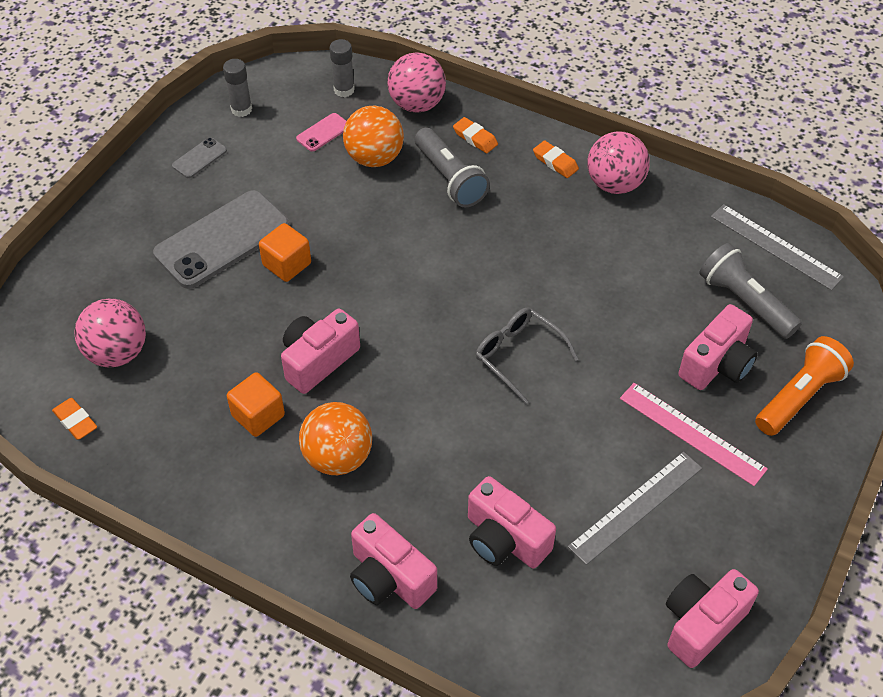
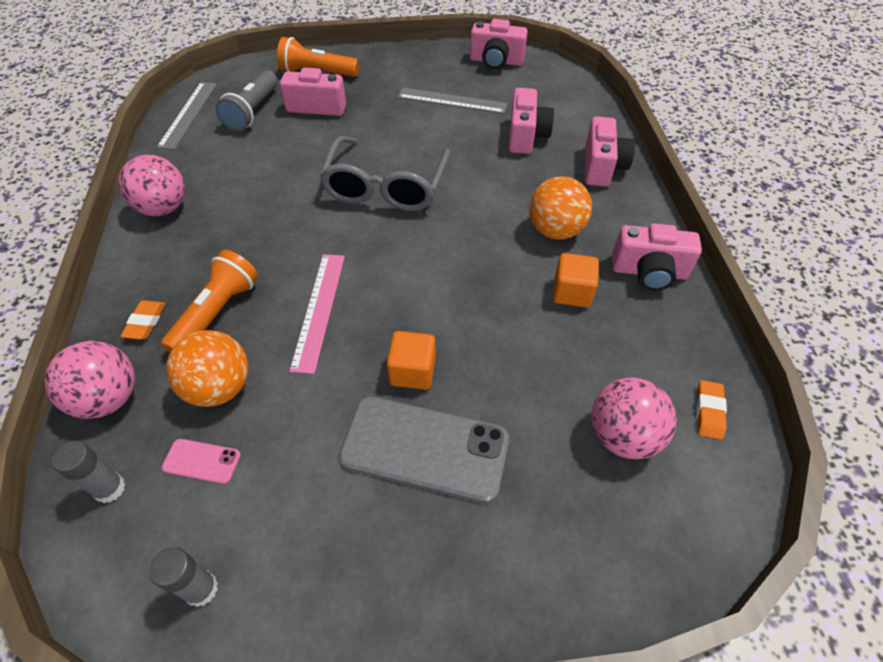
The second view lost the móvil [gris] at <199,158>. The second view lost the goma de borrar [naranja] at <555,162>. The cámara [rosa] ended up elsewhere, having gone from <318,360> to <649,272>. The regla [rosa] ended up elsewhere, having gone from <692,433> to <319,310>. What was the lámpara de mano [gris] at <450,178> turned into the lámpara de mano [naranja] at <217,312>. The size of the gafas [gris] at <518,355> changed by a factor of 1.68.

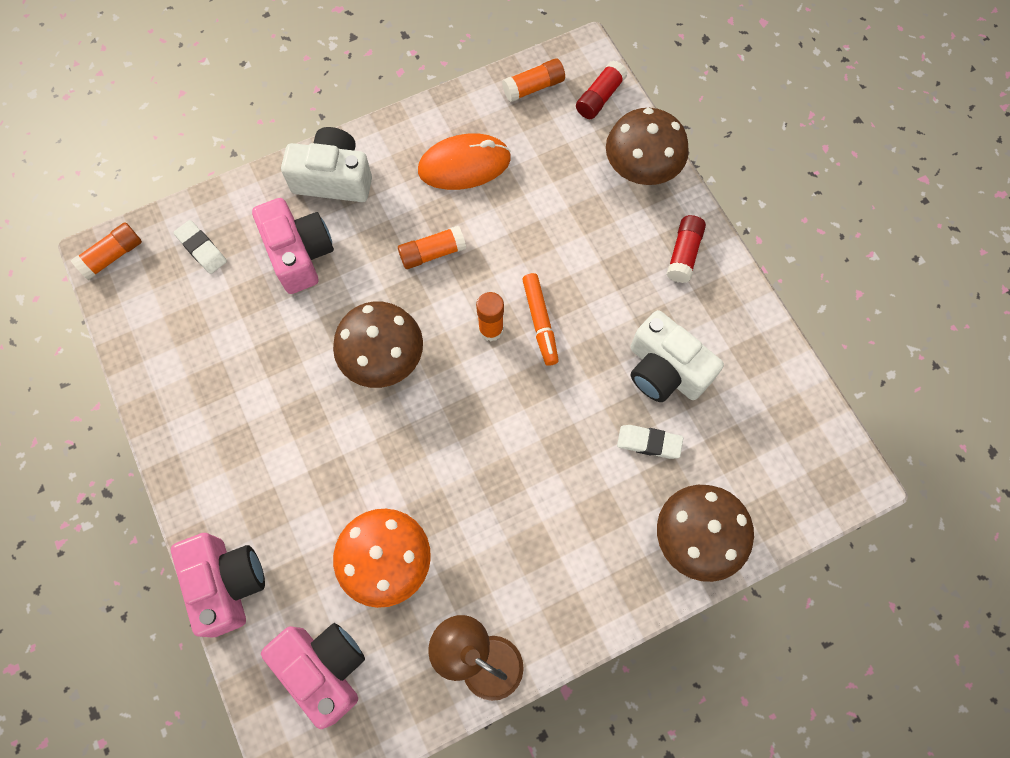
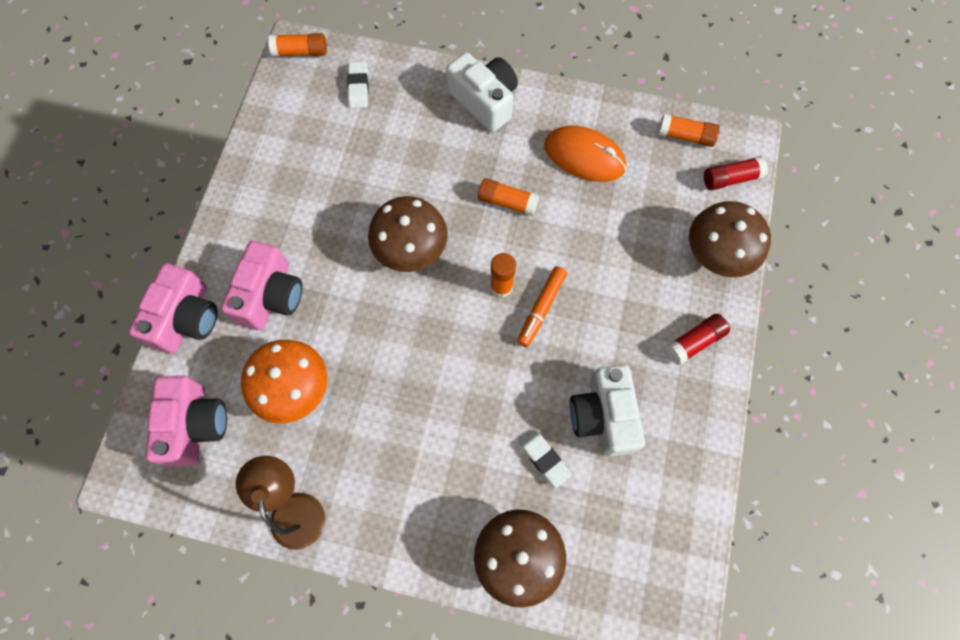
The cámara [rosa] ended up elsewhere, having gone from <299,254> to <270,296>.

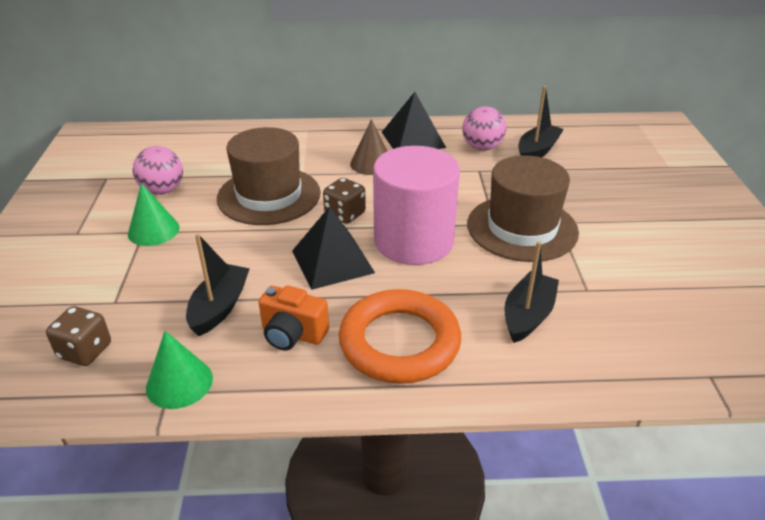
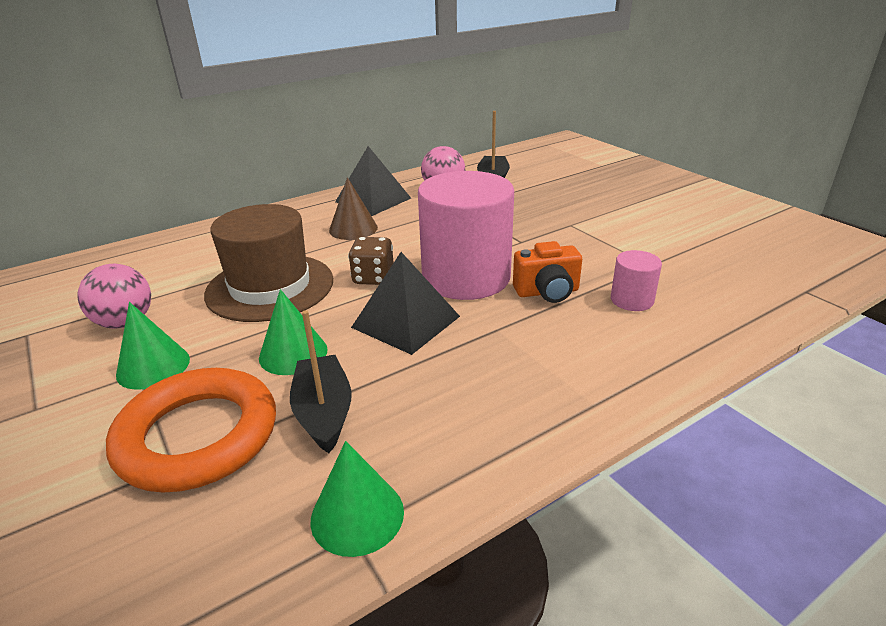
The second view lost the dado [marrón] at <85,351>. The second view lost the sombrero [marrón] at <522,228>. The second view gained the cono [verde] at <293,353>. The cámara [naranja] ended up elsewhere, having gone from <292,334> to <547,292>. The anillo [naranja] ended up elsewhere, having gone from <399,342> to <198,436>. Where the barco [negro] stood at <528,315>, the cilindro [rosa] came to stand at <632,300>.

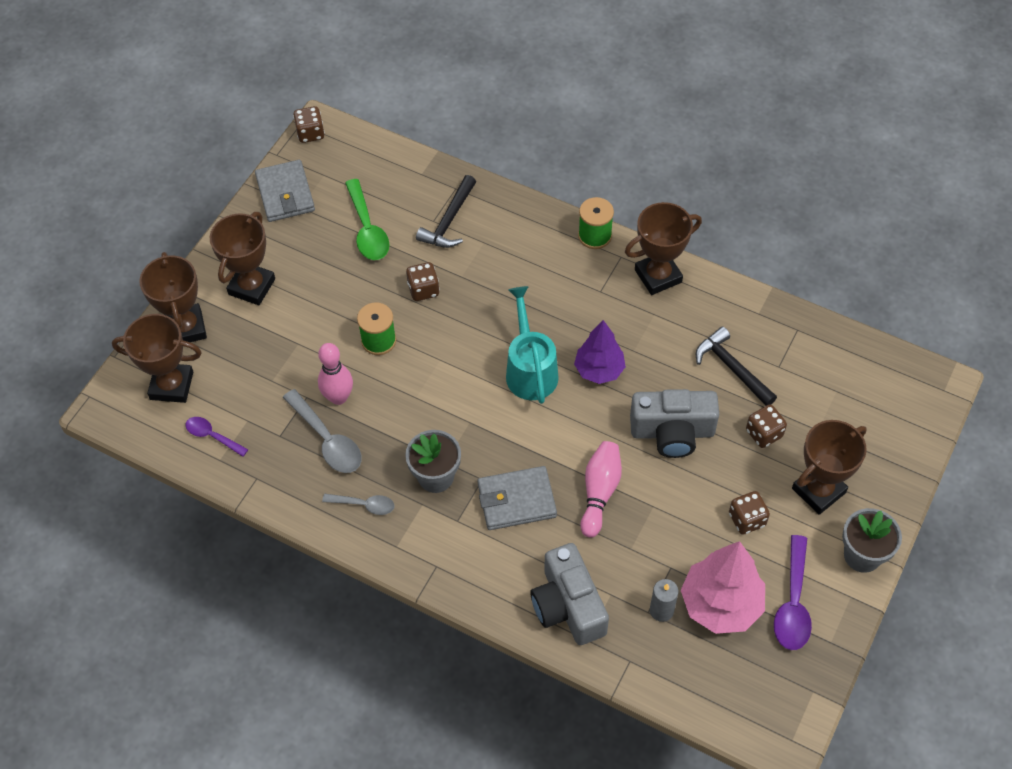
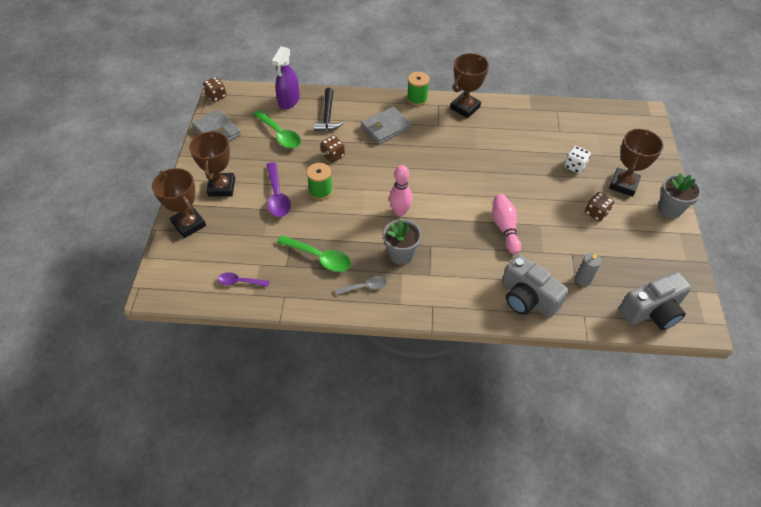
The second view lost the trofeo [marrón] at <172,385>. The second view lost the regadera [turquesa] at <530,369>. The second view lost the árbol [morado] at <599,370>. The second view lost the árbol [rosa] at <721,604>. The second view lost the martillo [negro] at <732,368>. The second view gained the pulverizador [morado] at <289,101>. The bolo [rosa] ended up elsewhere, having gone from <338,397> to <400,211>. The cartera [gris] ended up elsewhere, having gone from <516,500> to <386,128>. The cámara [gris] ended up elsewhere, having gone from <672,432> to <651,311>. The cuchara [morado] ended up elsewhere, having gone from <793,603> to <277,196>. What was the cuchara [gris] at <327,440> turned into the cuchara [verde] at <319,257>. What was the dado [marrón] at <764,433> turned into the dado [blanco] at <574,166>.

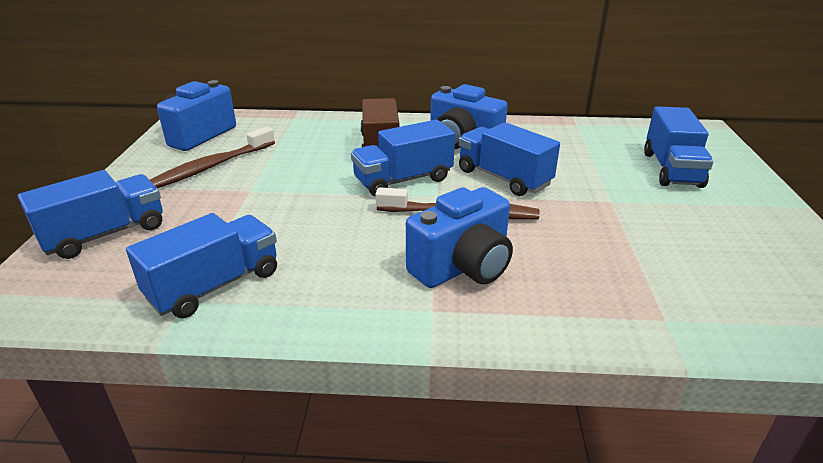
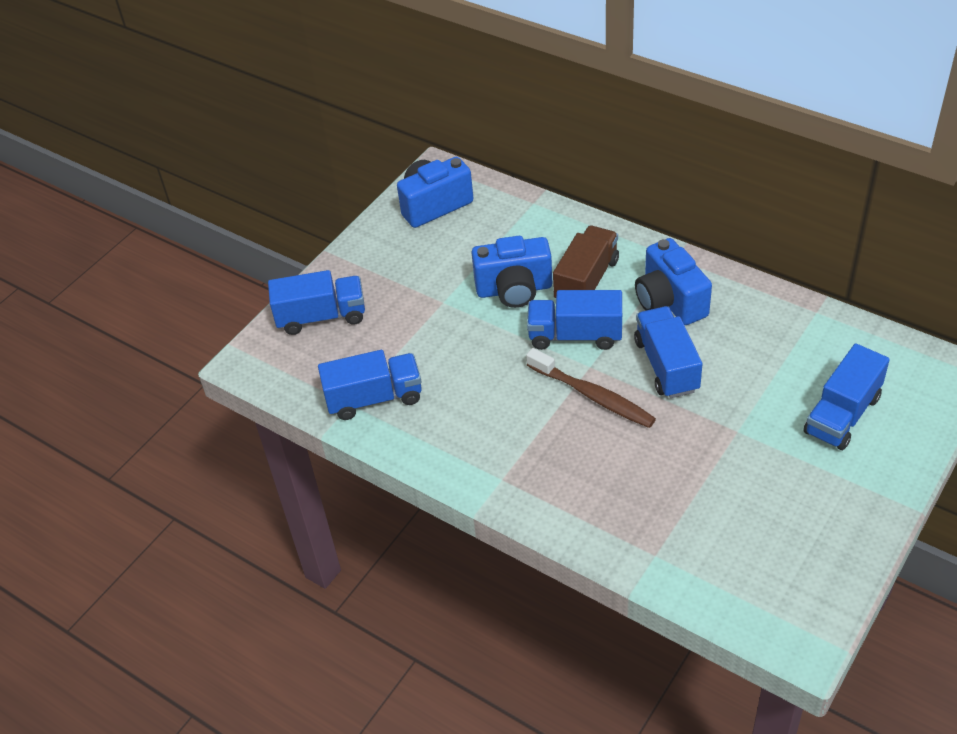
The second view lost the cepillo de dientes [marrón] at <211,167>. The cámara [azul] ended up elsewhere, having gone from <463,267> to <514,289>.

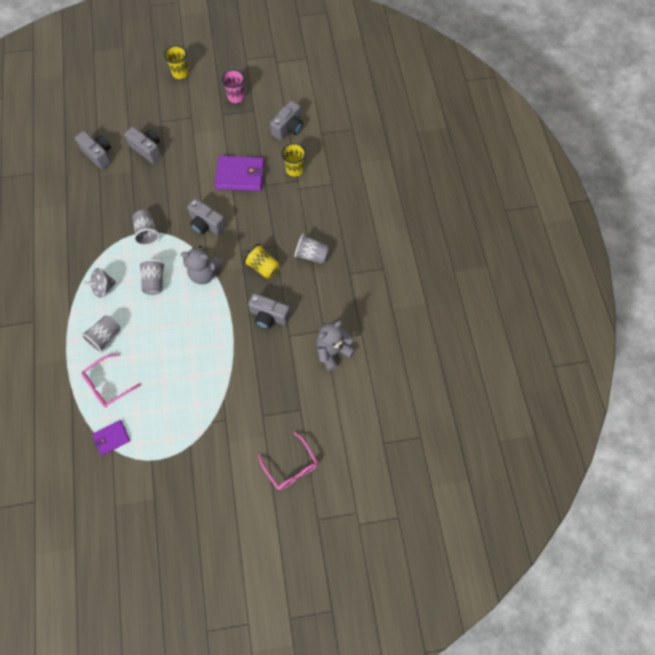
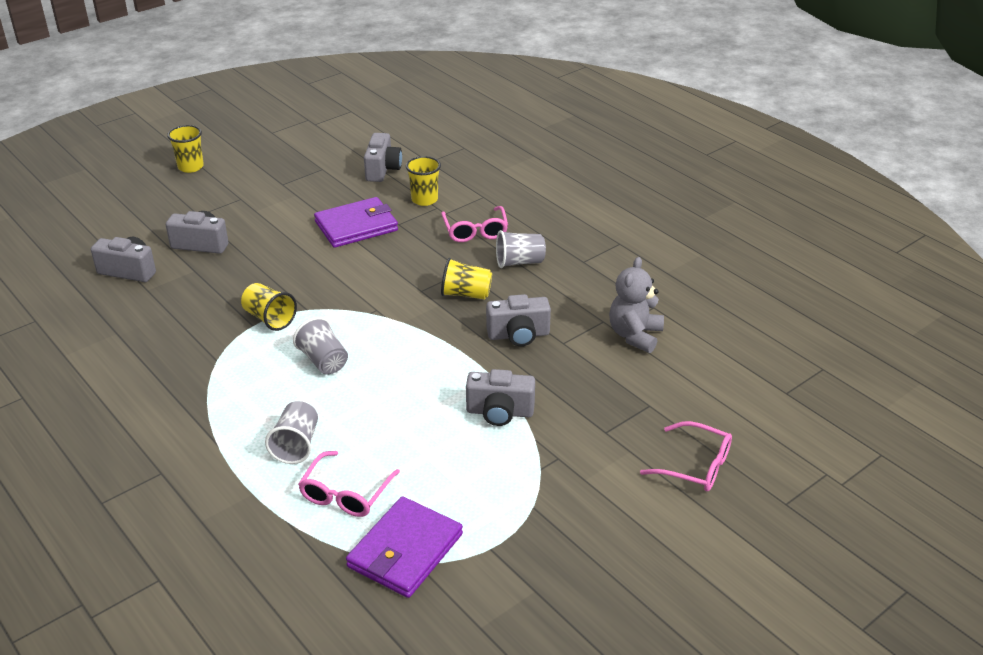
The second view lost the peonza [gris] at <103,287>. The second view lost the osito [gris] at <204,273>. The second view lost the vaso [rosa] at <236,97>. The second view gained the gafas [rosa] at <475,231>. The cámara [gris] ended up elsewhere, having gone from <206,224> to <500,412>. What was the vaso [gris] at <147,232> turned into the vaso [amarillo] at <269,318>. The size of the cartera [morado] at <111,438> changed by a factor of 1.76.

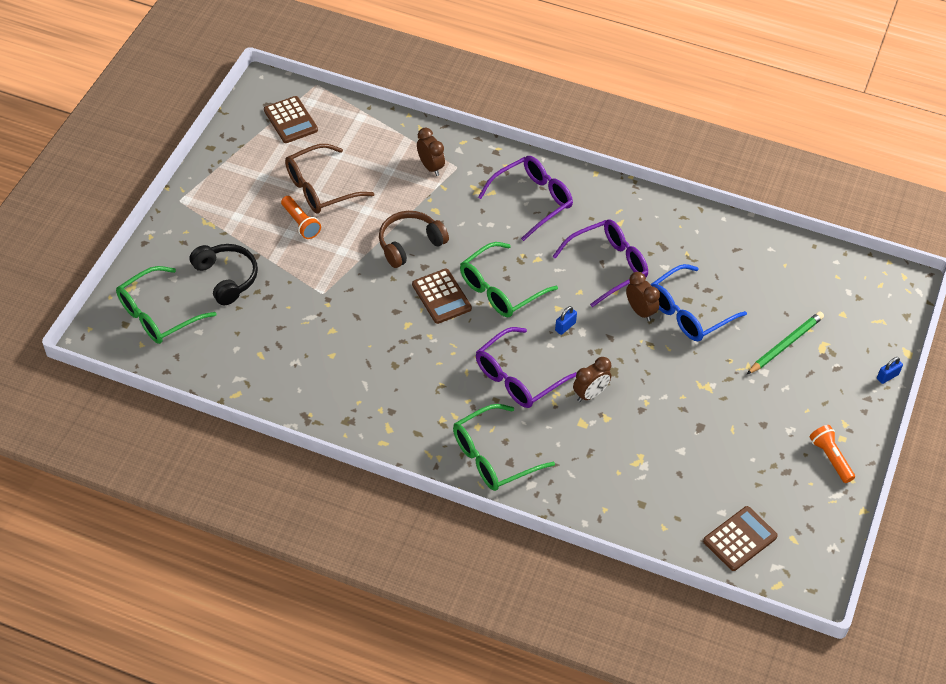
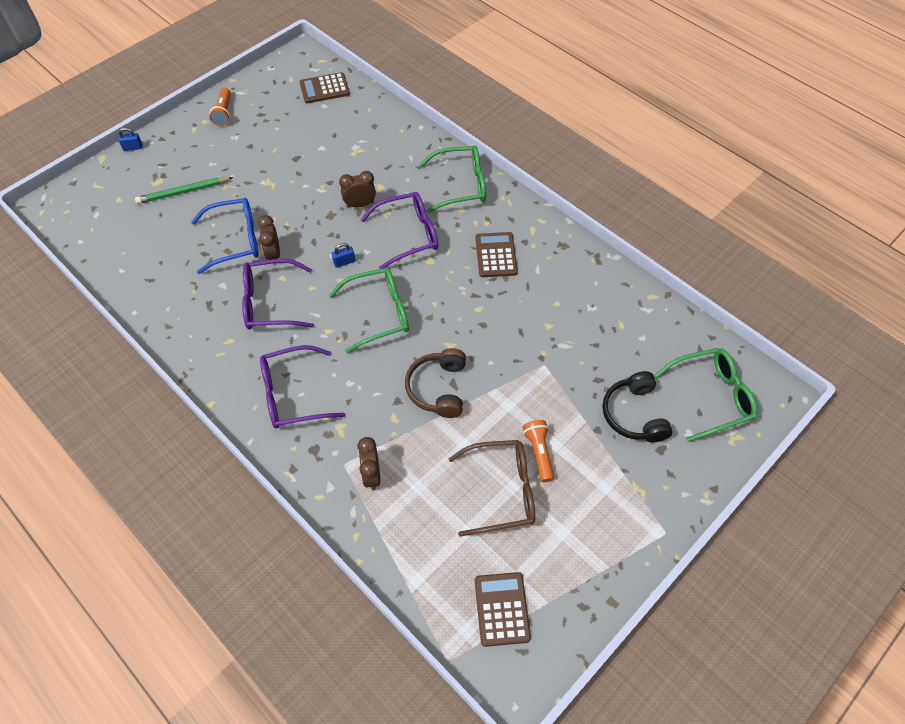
The calculadora [marrón] ended up elsewhere, having gone from <441,297> to <496,255>. The auriculares [marrón] at <410,244> ended up facing another way, 105 degrees clockwise from before.

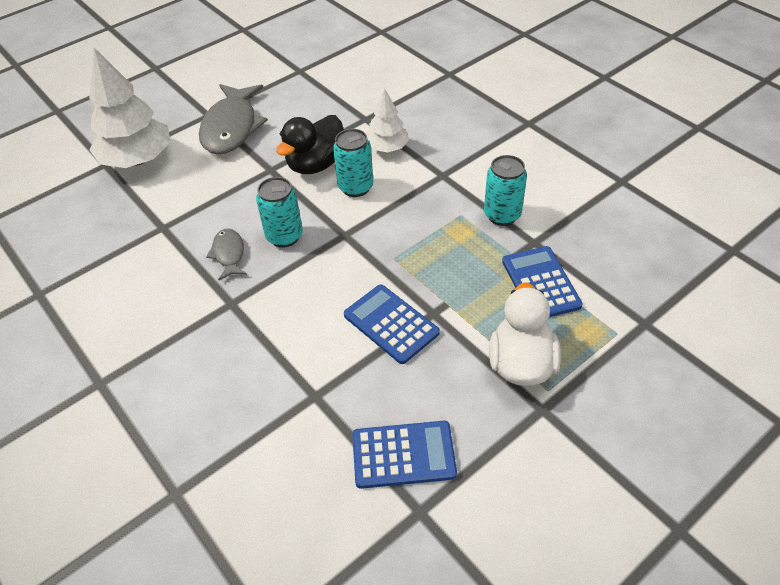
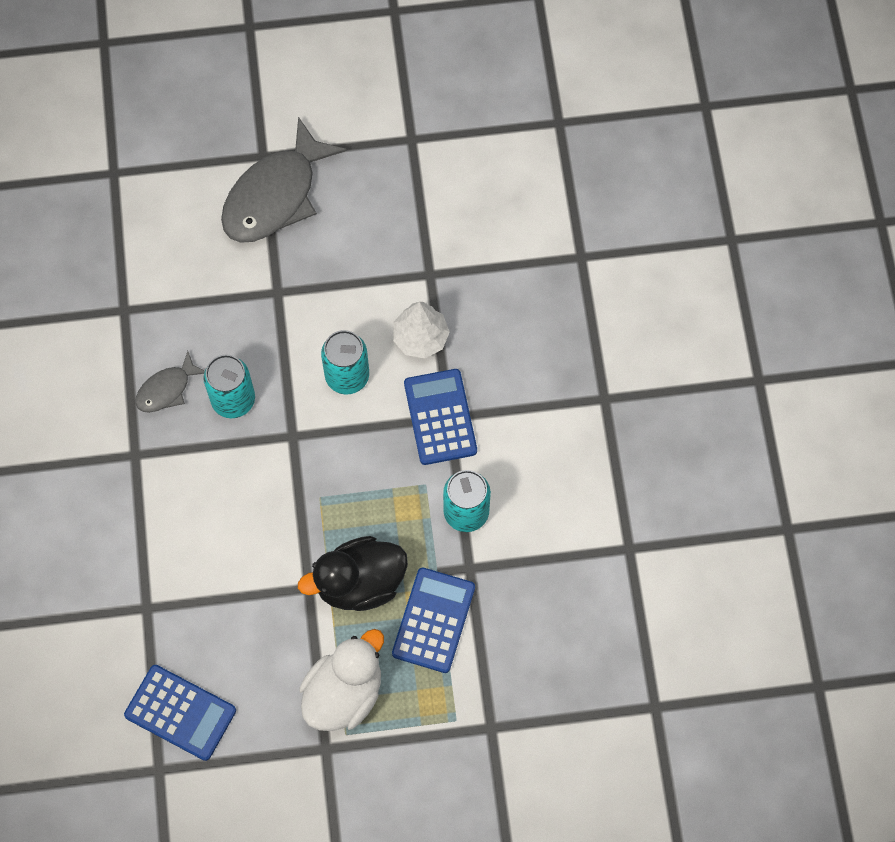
The second view lost the árbol [blanco] at <138,159>. The pato [negro] ended up elsewhere, having gone from <316,164> to <359,583>. The calculadora [azul] ended up elsewhere, having gone from <391,324> to <440,417>. The pez [gris] at <229,254> ended up facing another way, 150 degrees counterclockwise from before.

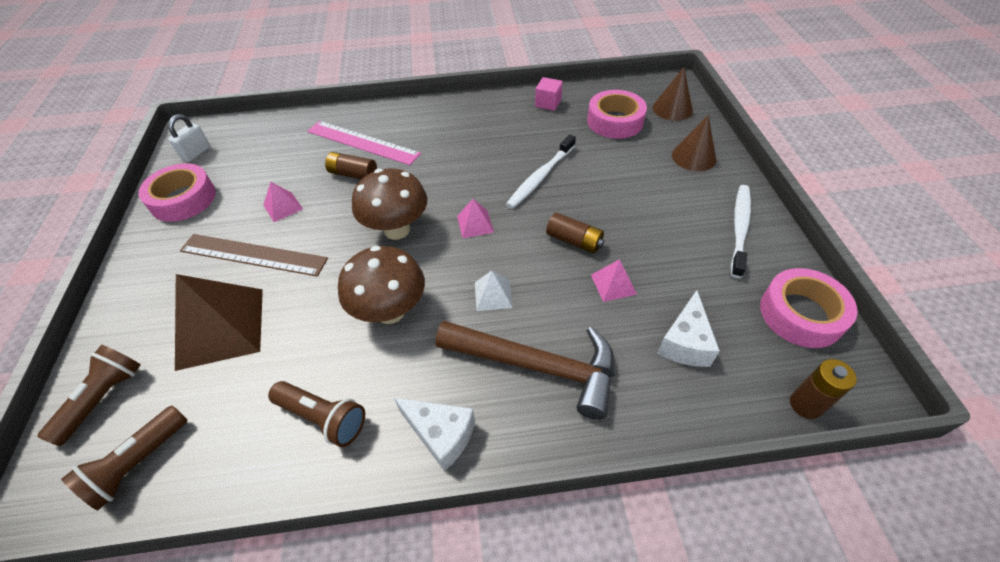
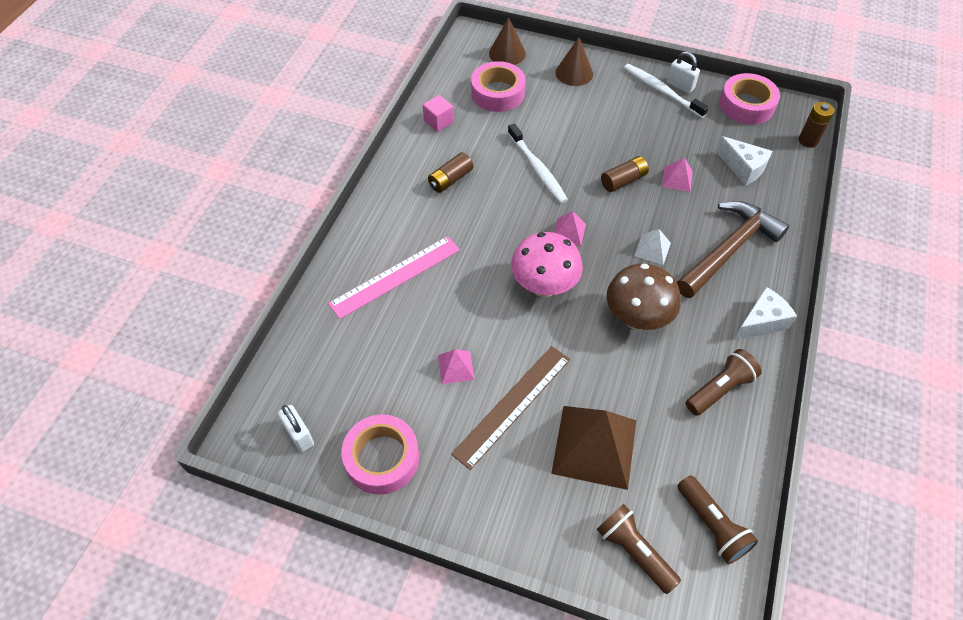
The second view gained the candado [blanco] at <680,85>. The pila [marrón] ended up elsewhere, having gone from <353,174> to <450,179>. What was the seta [marrón] at <397,230> turned into the seta [rosa] at <544,286>.

